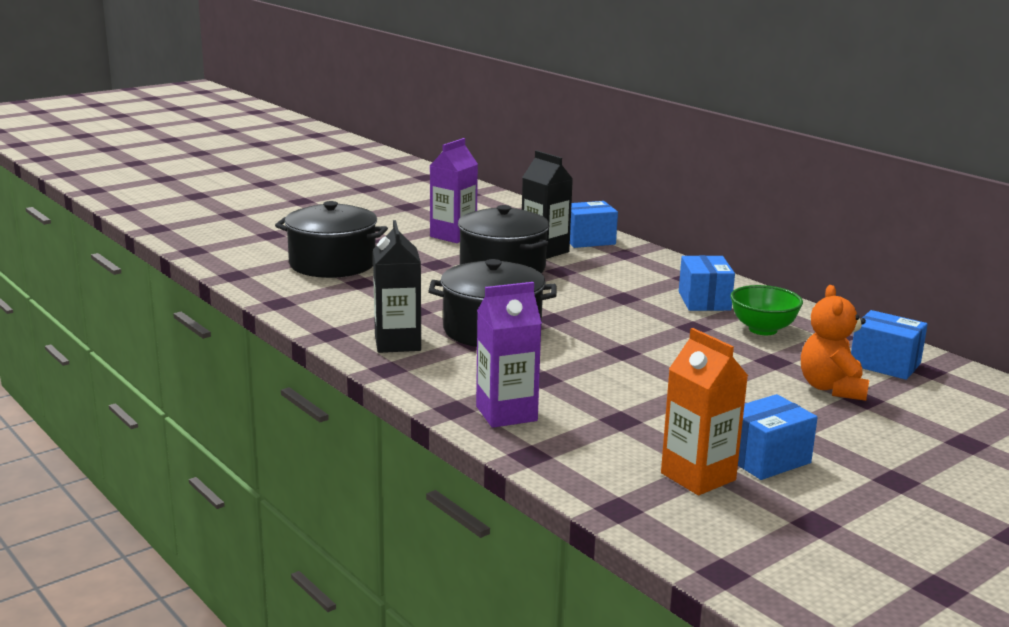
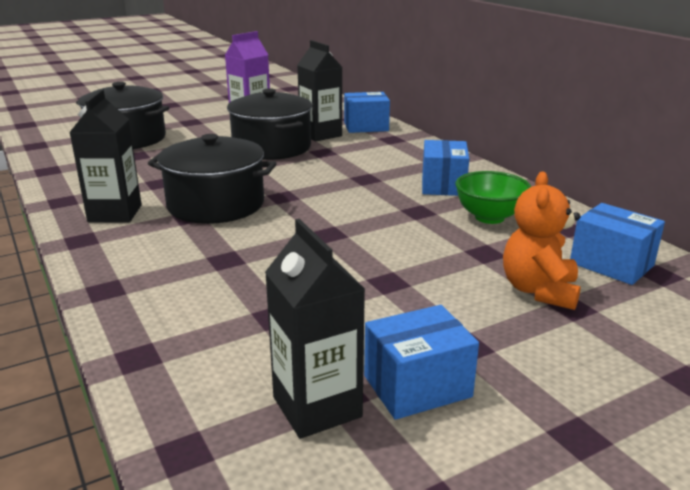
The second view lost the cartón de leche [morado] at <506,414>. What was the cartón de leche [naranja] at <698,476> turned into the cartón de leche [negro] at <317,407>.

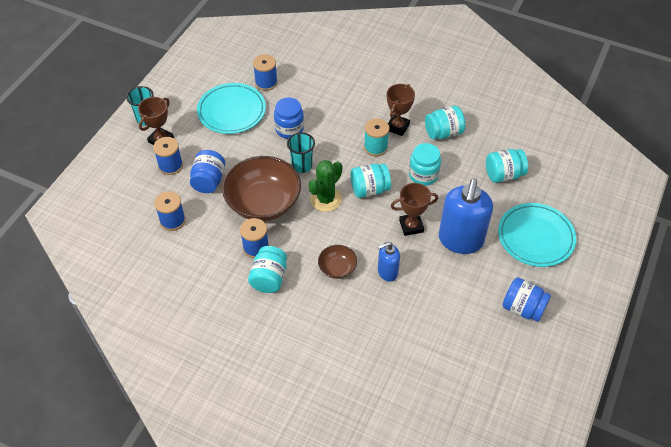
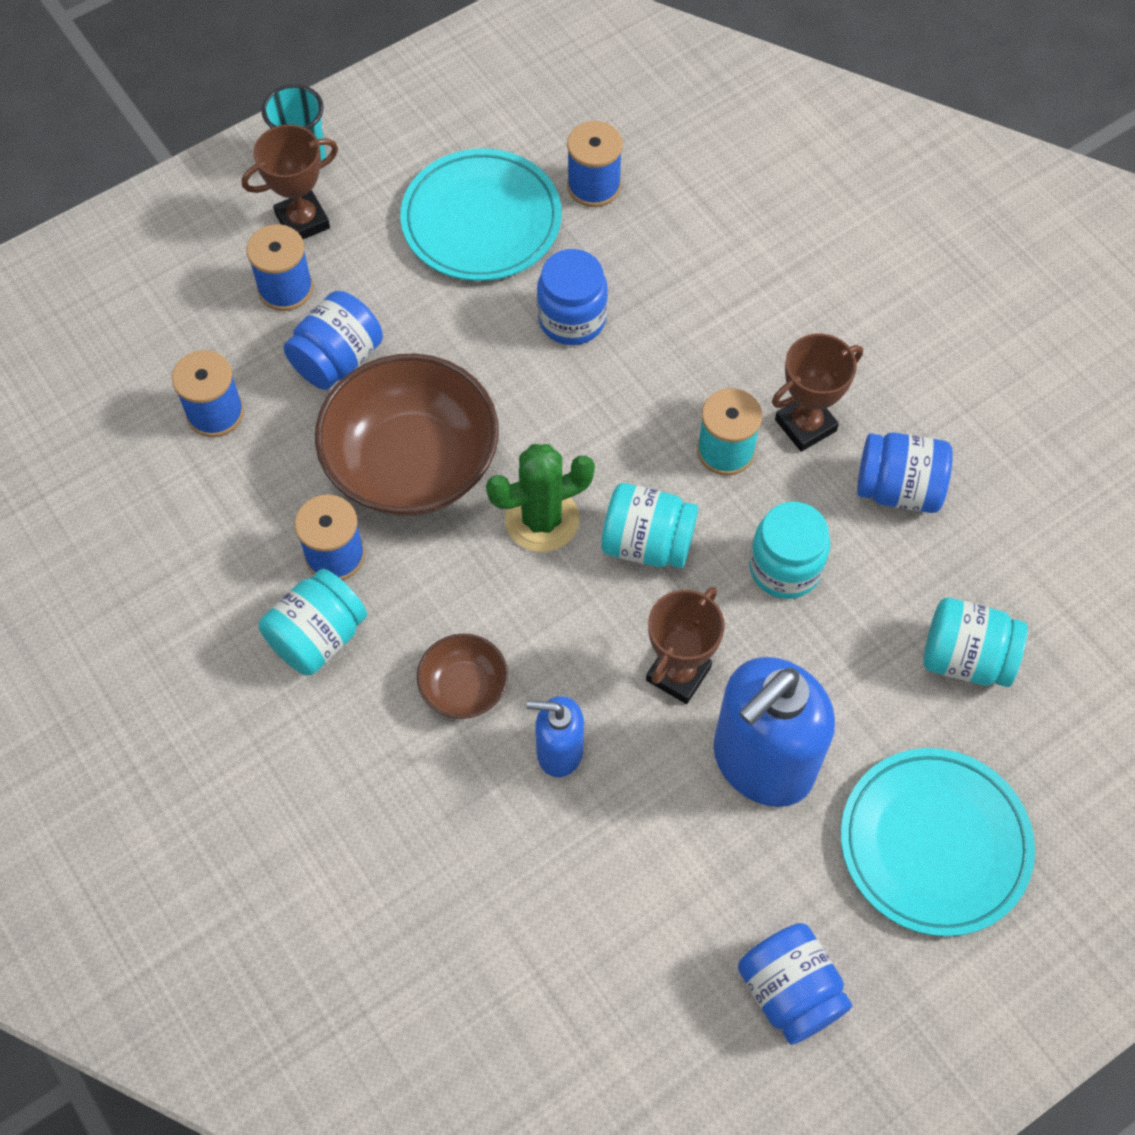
The second view lost the vaso [turquesa] at <302,165>. What was the tarro [turquesa] at <443,133> turned into the tarro [azul] at <898,489>. The trofeo [marrón] at <411,226> ended up facing another way, 75 degrees counterclockwise from before.

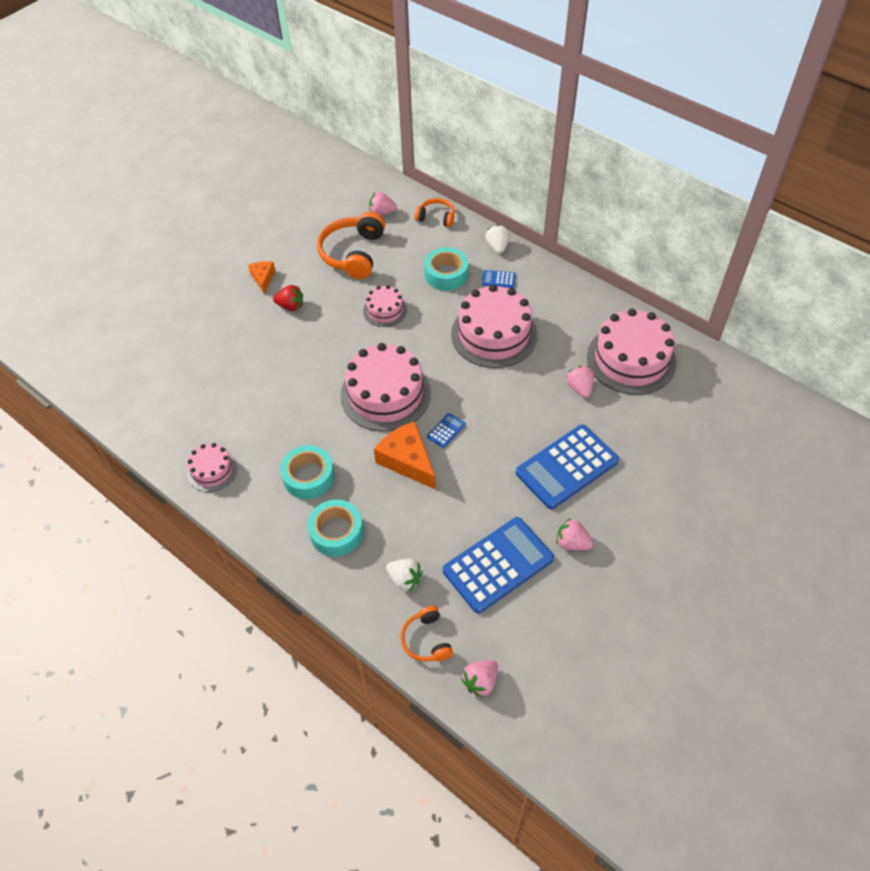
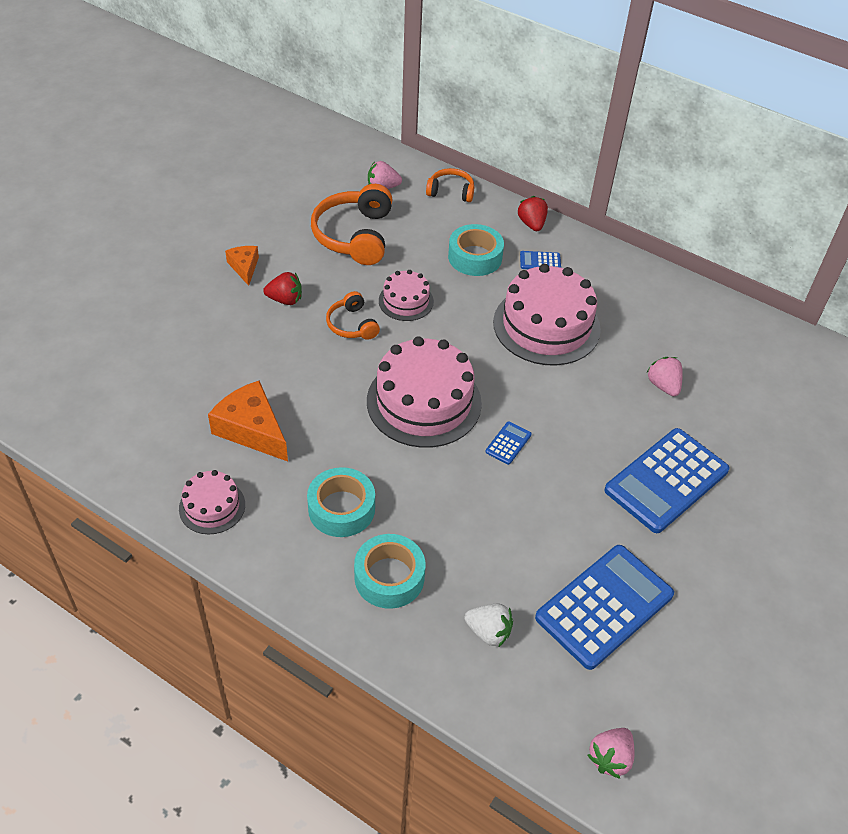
The second view lost the fresa [rosa] at <572,543>. The second view lost the tarta [rosa] at <631,359>. The queso [naranja] ended up elsewhere, having gone from <407,460> to <252,429>. The auriculares [naranja] ended up elsewhere, having gone from <426,640> to <352,325>. What was the fresa [blanco] at <497,247> turned into the fresa [rojo] at <532,224>.

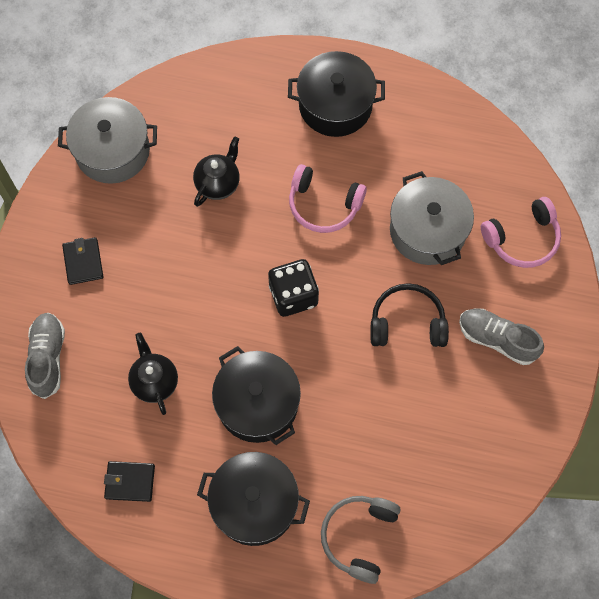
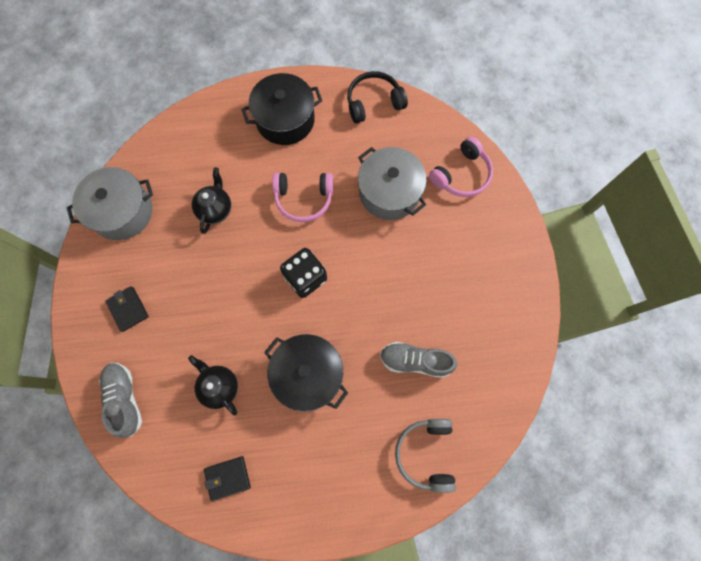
The second view lost the olla [negro] at <254,503>. The auriculares [negro] ended up elsewhere, having gone from <407,323> to <374,102>. The zapato [gris] ended up elsewhere, having gone from <497,339> to <415,361>.

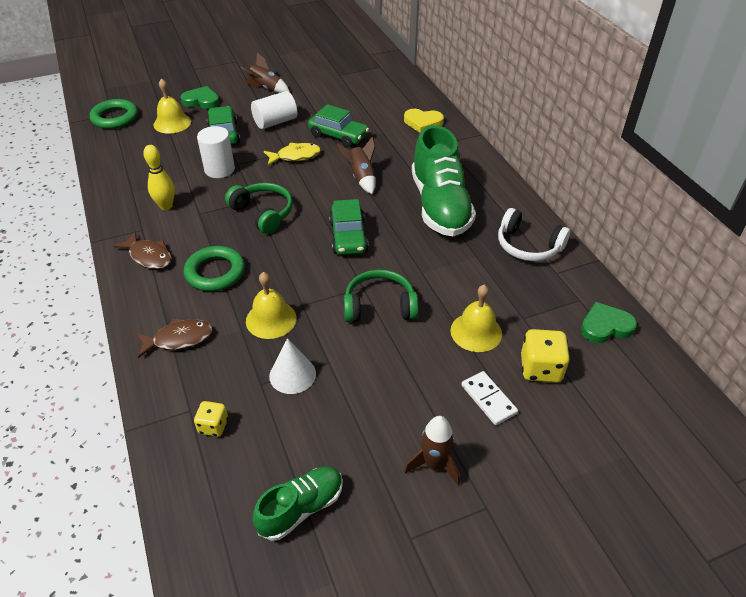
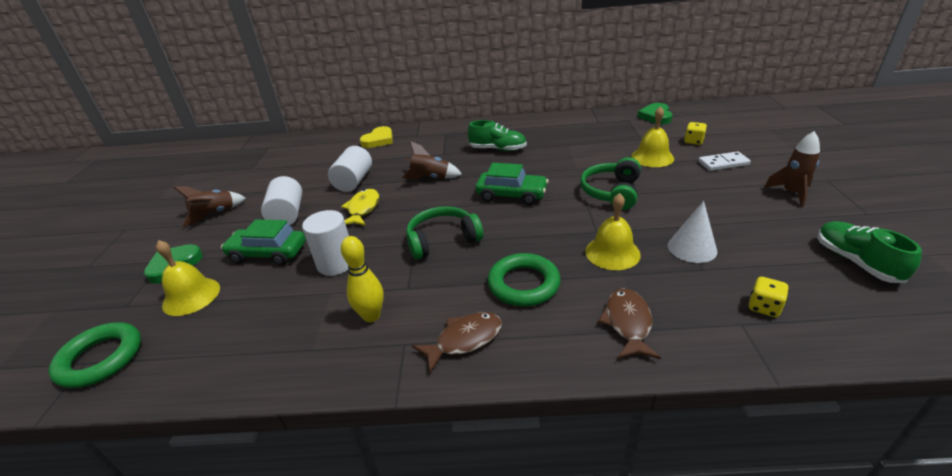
The second view lost the auriculares [blanco] at <528,246>. Where the coche [verde] stood at <338,136>, the cilindro [blanco] came to stand at <354,181>. The size of the zapato [verde] at <440,206> changed by a factor of 0.54. The size of the dado [amarillo] at <540,369> changed by a factor of 0.60.

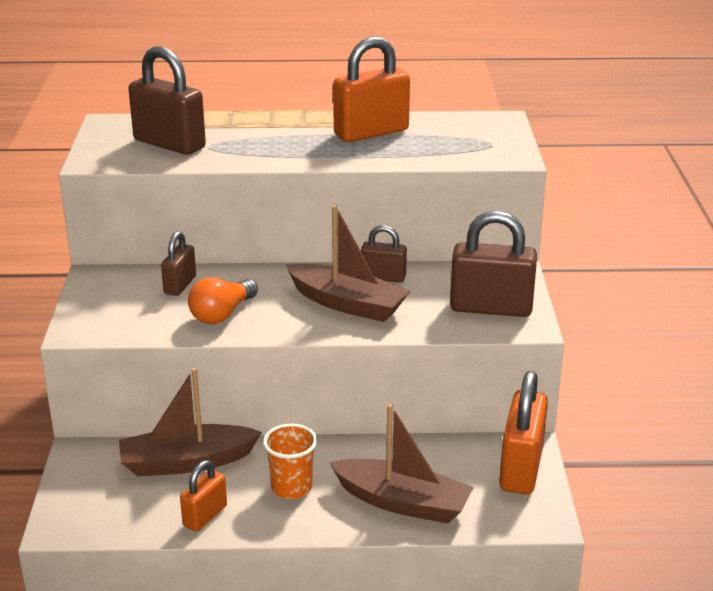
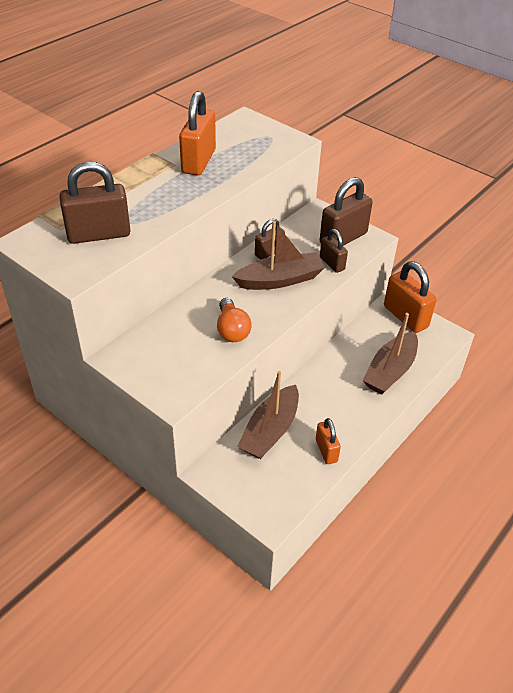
The second view lost the vaso [naranja] at <291,488>. The candado [marrón] ended up elsewhere, having gone from <180,285> to <332,263>. The barco [marrón] at <402,502> ended up facing another way, 150 degrees clockwise from before.

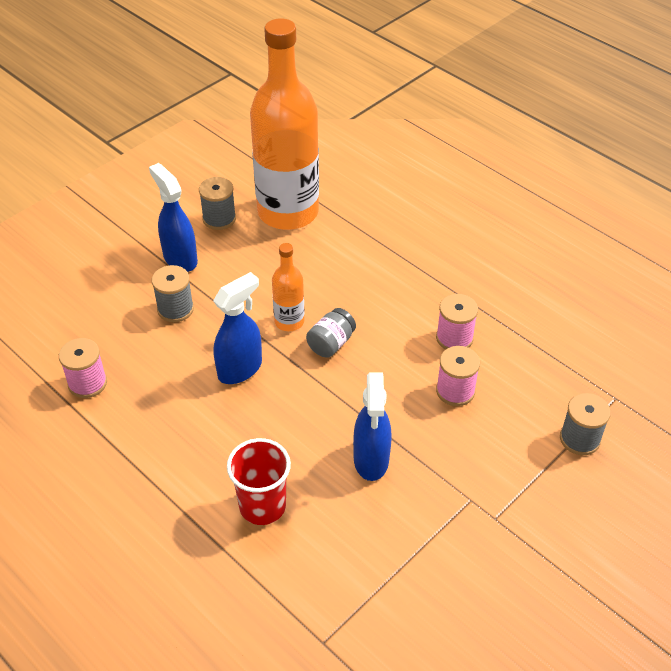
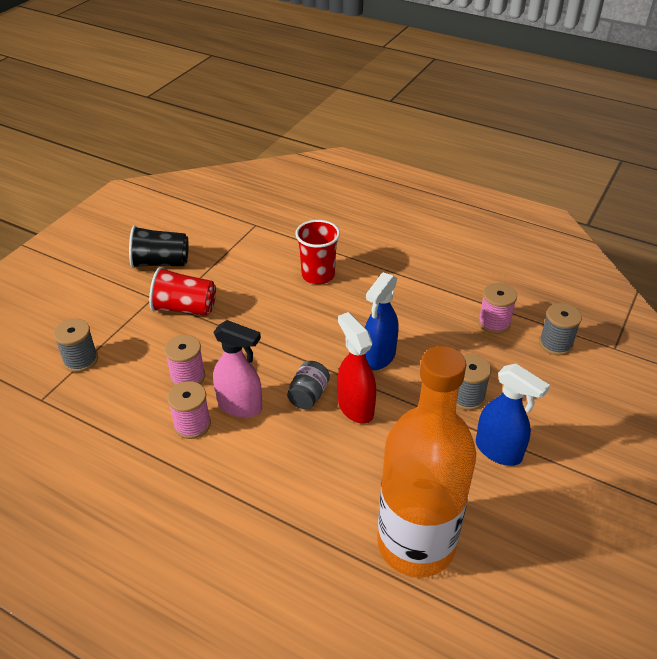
The second view lost the pulverizador [azul] at <371,460>. The second view gained the vaso [negro] at <161,263>. The second view gained the vaso [rojo] at <185,308>. The second view gained the pulverizador [rosa] at <240,406>. The carrete [gris] ended up elsewhere, having gone from <219,219> to <555,344>. Where the botella [naranja] stood at <289,321>, the pulverizador [rojo] came to stand at <355,407>.

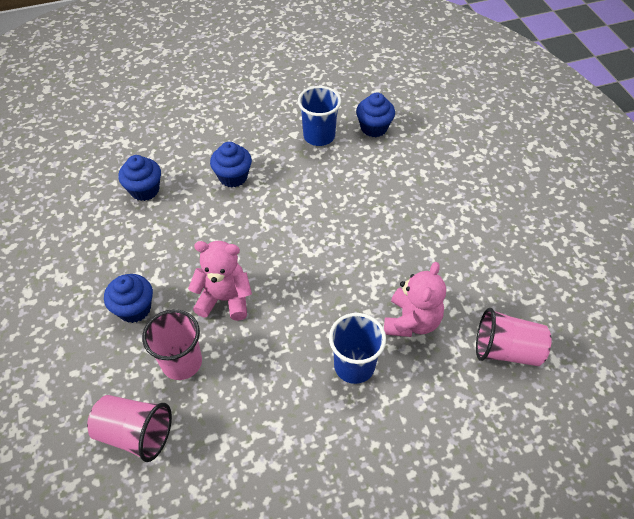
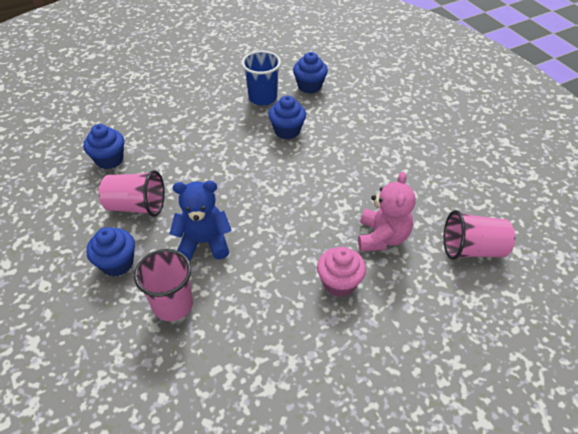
The vaso [rosa] ended up elsewhere, having gone from <135,433> to <136,206>. The magdalena [azul] ended up elsewhere, having gone from <233,177> to <287,130>. Where the vaso [azul] stood at <354,366>, the magdalena [rosa] came to stand at <339,283>. What was the osito [rosa] at <225,299> turned into the osito [azul] at <204,242>.

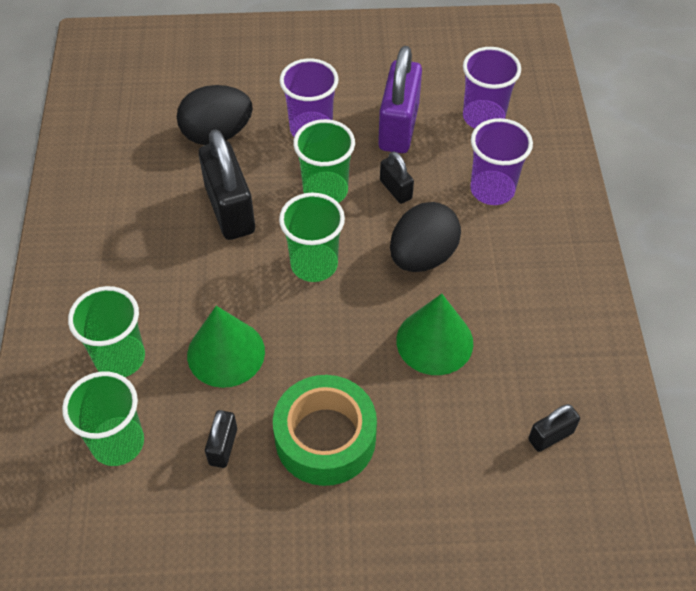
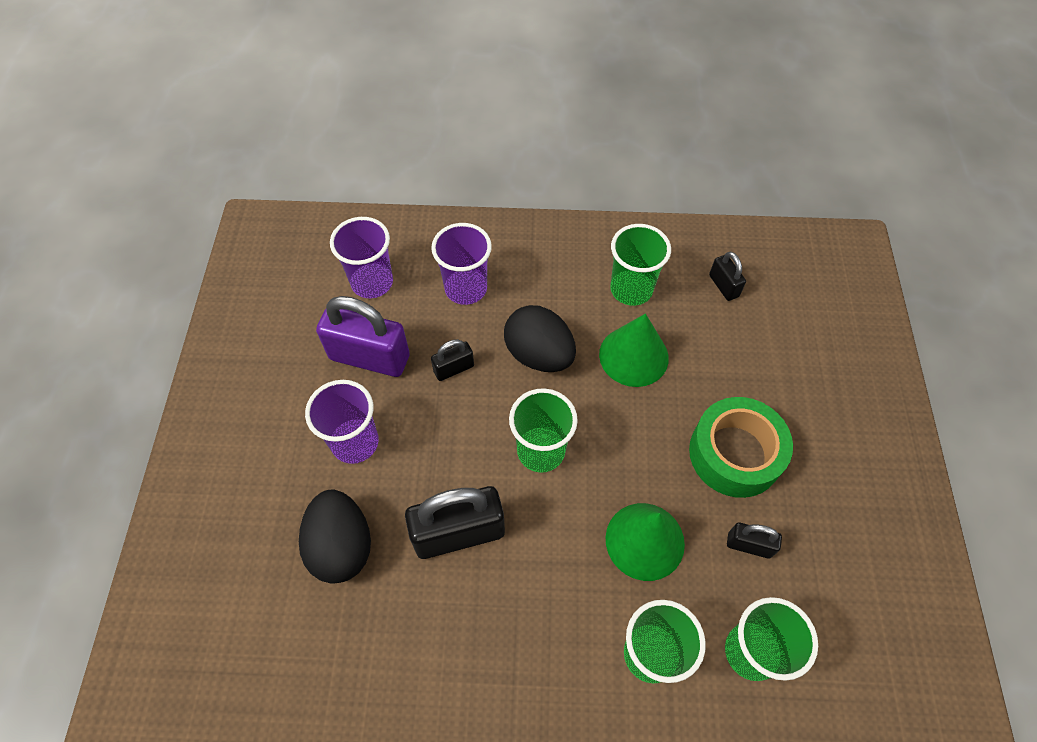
The vaso [verde] ended up elsewhere, having gone from <325,190> to <631,289>.

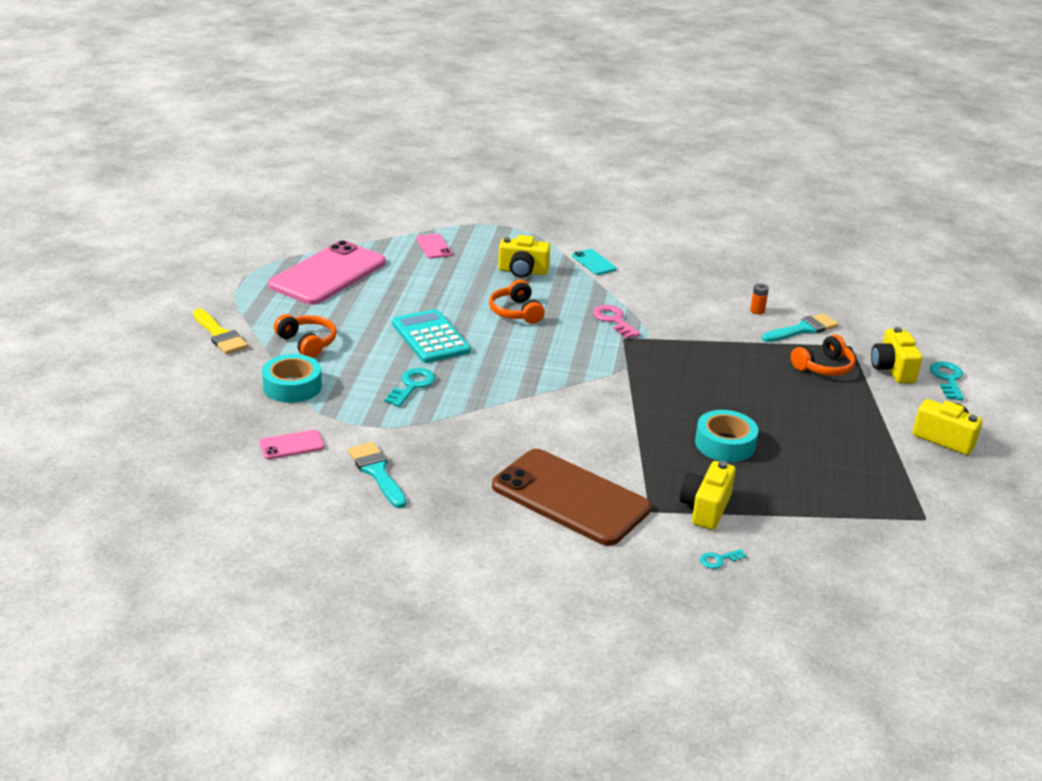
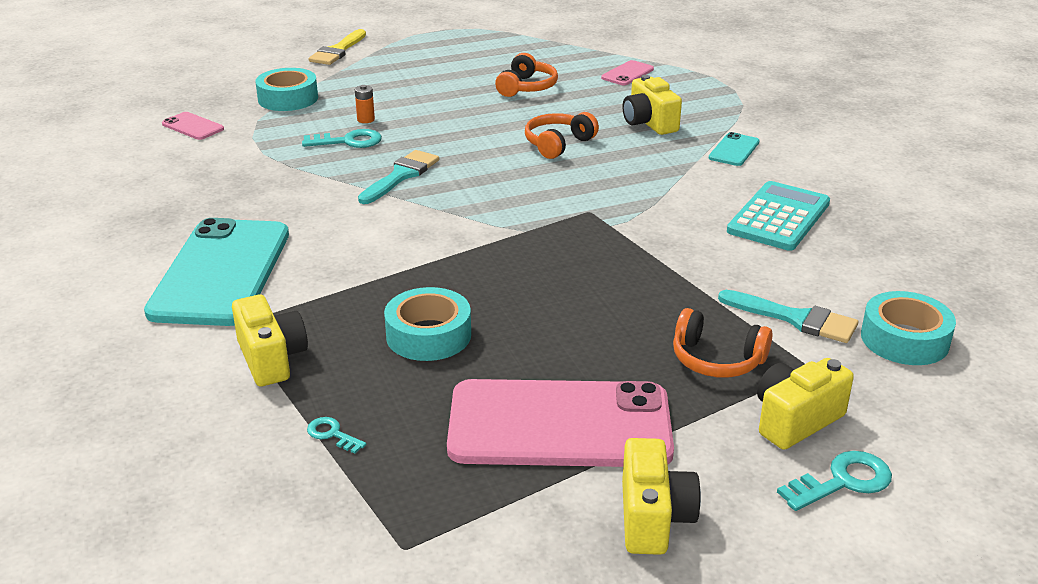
The second view lost the llave [rosa] at <614,320>. The second view gained the cinta adhesiva [turquesa] at <904,339>. The móvil [rosa] ended up elsewhere, having gone from <328,274> to <559,425>. The auriculares [naranja] ended up elsewhere, having gone from <307,343> to <526,87>. The pincel [turquesa] ended up elsewhere, having gone from <377,472> to <401,176>. The calculadora [turquesa] ended up elsewhere, having gone from <430,337> to <778,217>. The llave [turquesa] ended up elsewhere, having gone from <719,560> to <332,434>. The pila [naranja] ended up elsewhere, having gone from <757,311> to <366,120>. What was the móvil [marrón] at <570,497> turned into the móvil [turquesa] at <221,272>. The cámara [amarillo] at <705,508> ended up facing another way, 75 degrees clockwise from before.

